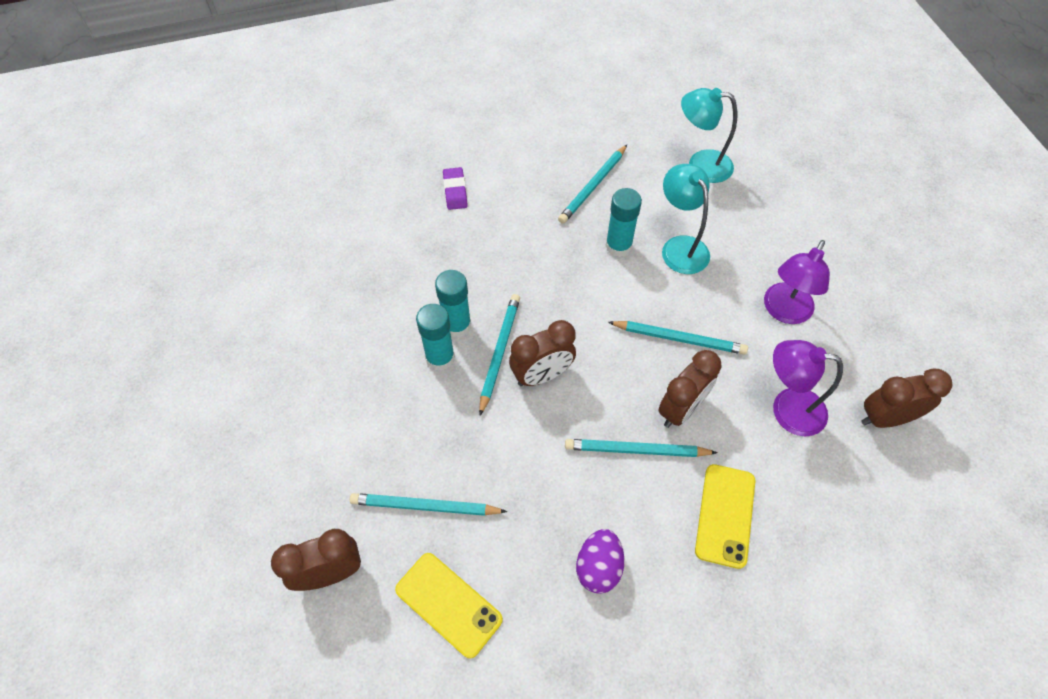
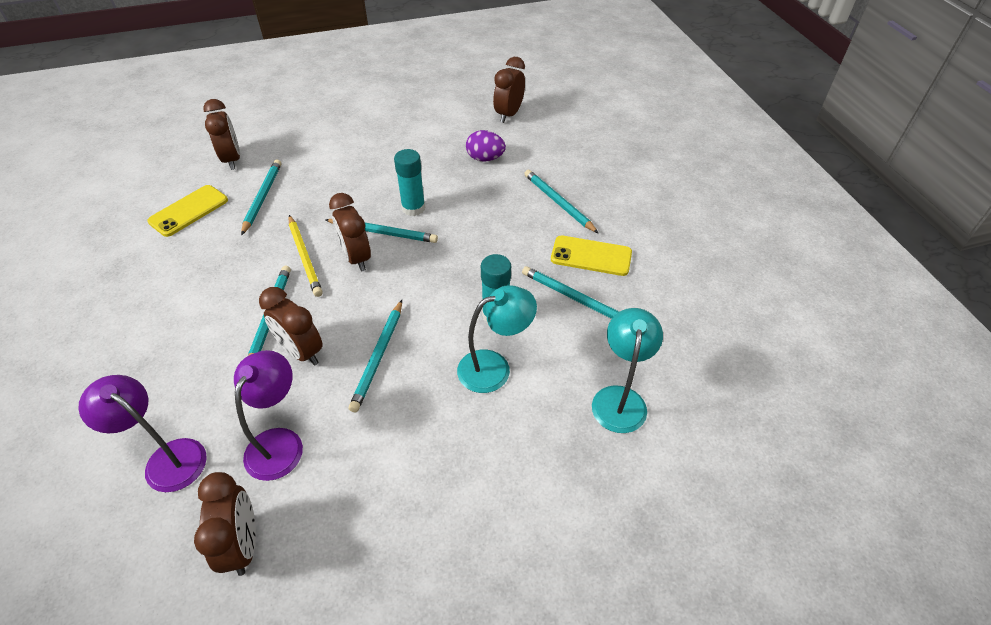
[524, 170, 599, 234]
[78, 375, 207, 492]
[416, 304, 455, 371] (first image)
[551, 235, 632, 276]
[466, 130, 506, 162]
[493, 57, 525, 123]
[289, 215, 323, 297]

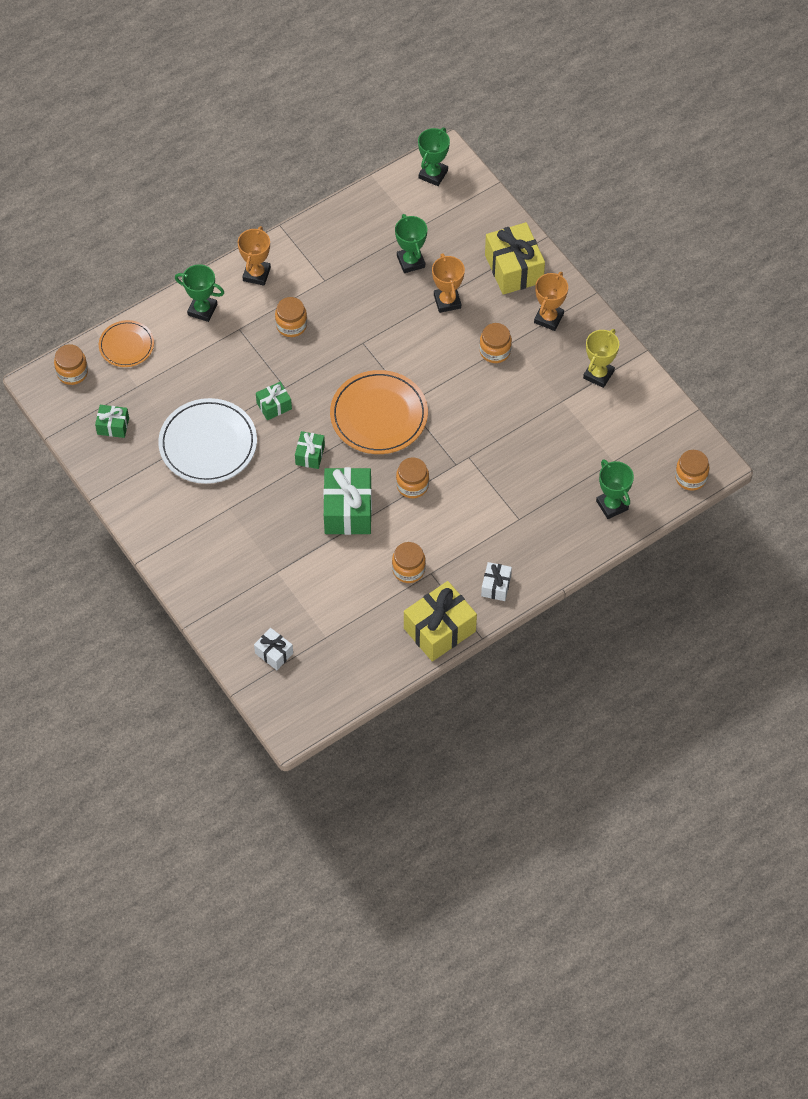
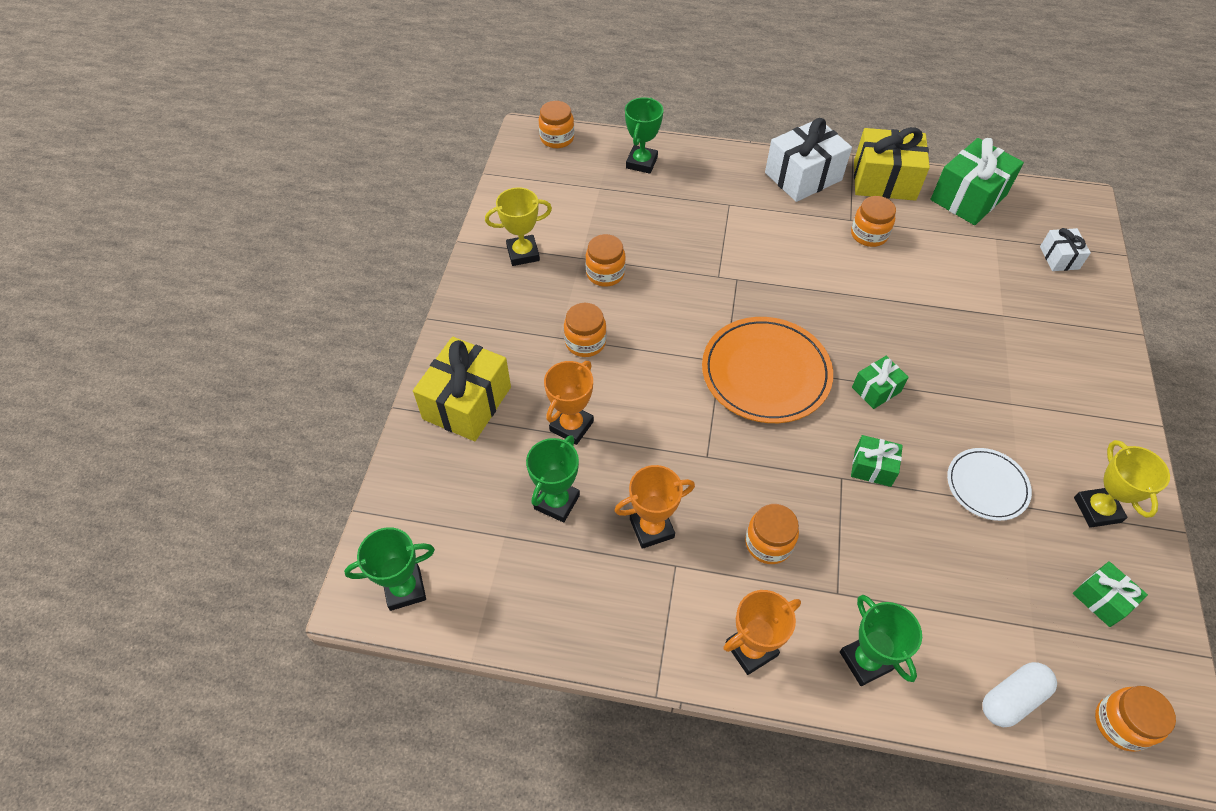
[614, 465, 695, 549]
[982, 662, 1057, 727]
[947, 448, 1032, 521]
[585, 234, 626, 287]
[931, 138, 1024, 225]
[765, 118, 852, 202]
[1074, 440, 1170, 528]

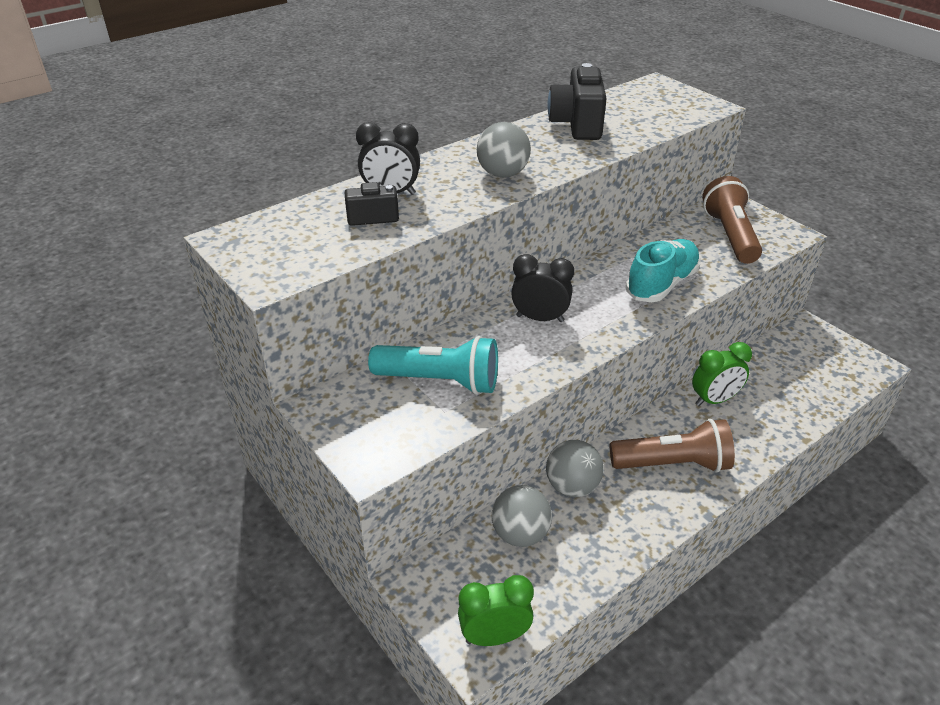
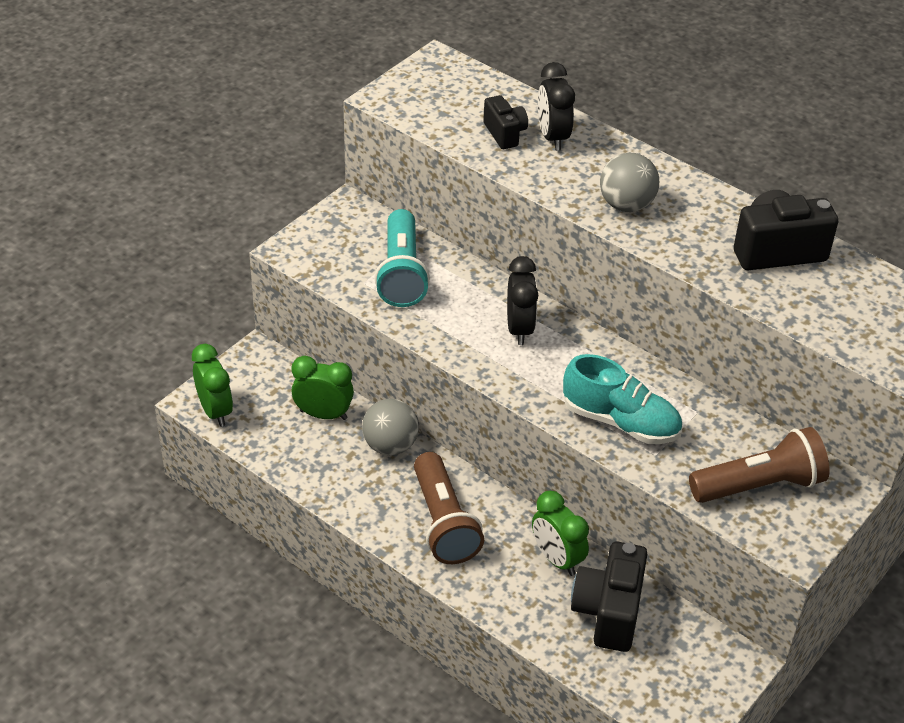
[291, 356, 354, 420]
[571, 541, 647, 652]

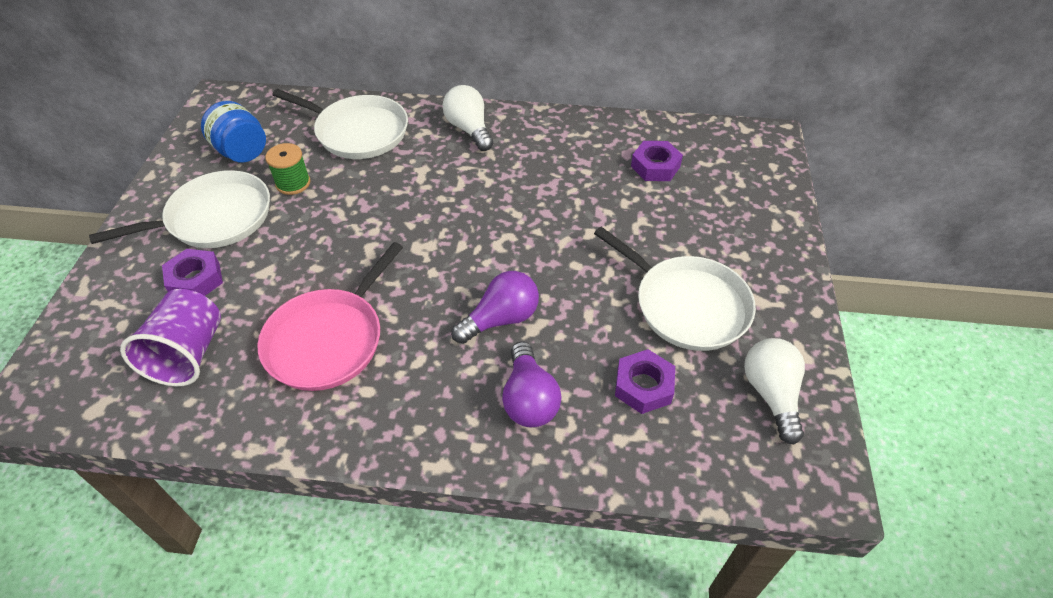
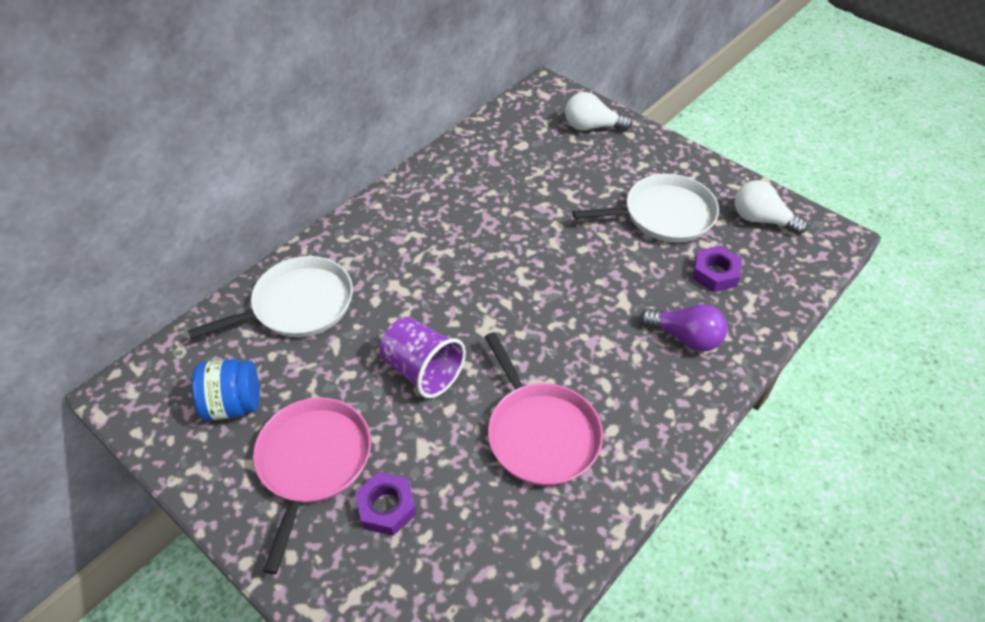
[565, 92, 632, 131]
[631, 141, 683, 181] (first image)
[265, 143, 310, 195] (first image)
[253, 397, 371, 574]
[451, 271, 539, 344] (first image)
[379, 317, 466, 398]

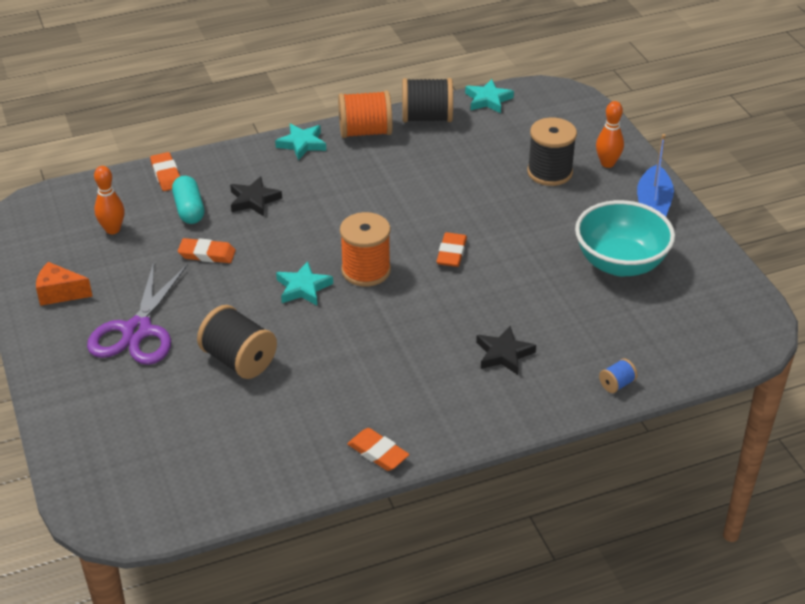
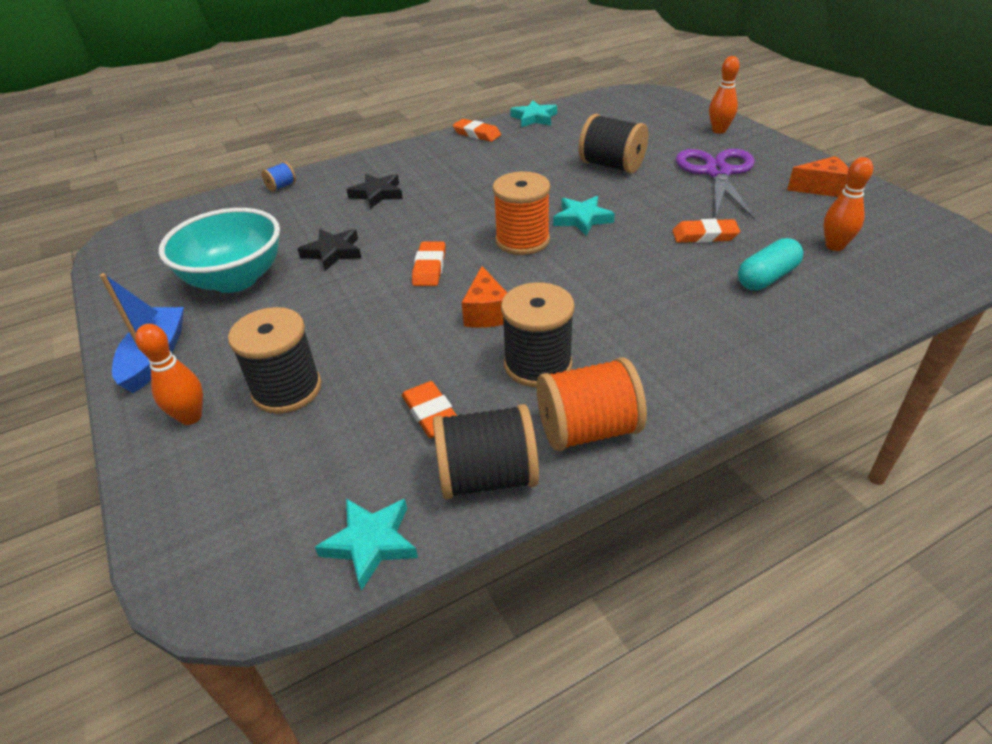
[510, 100, 557, 127]
[402, 381, 457, 438]
[738, 238, 803, 290]
[298, 229, 361, 271]
[709, 56, 740, 134]
[462, 266, 507, 328]
[501, 282, 575, 387]

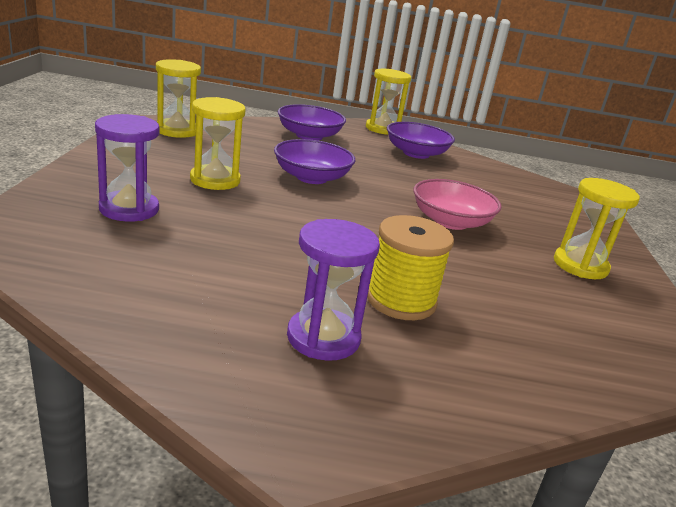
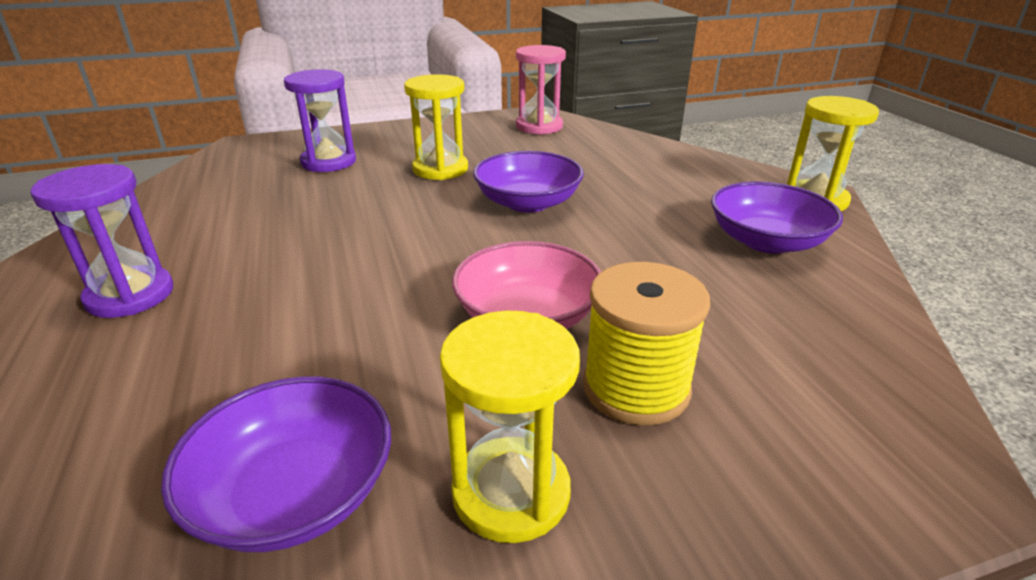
[516, 45, 566, 135]
[161, 376, 391, 552]
[583, 262, 710, 426]

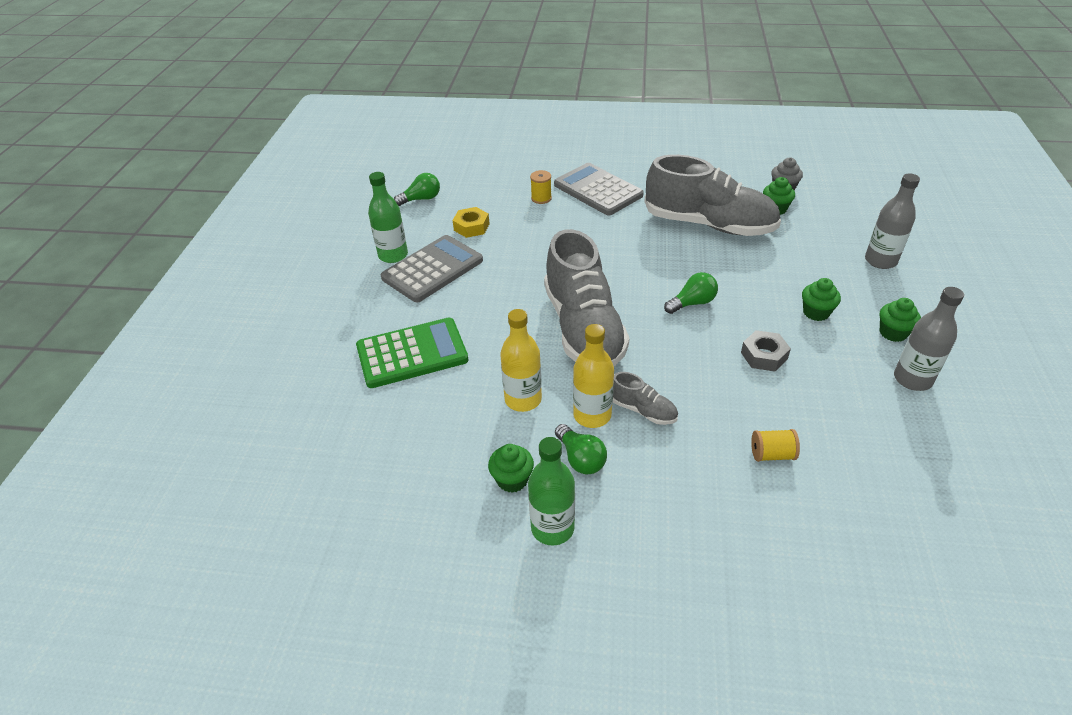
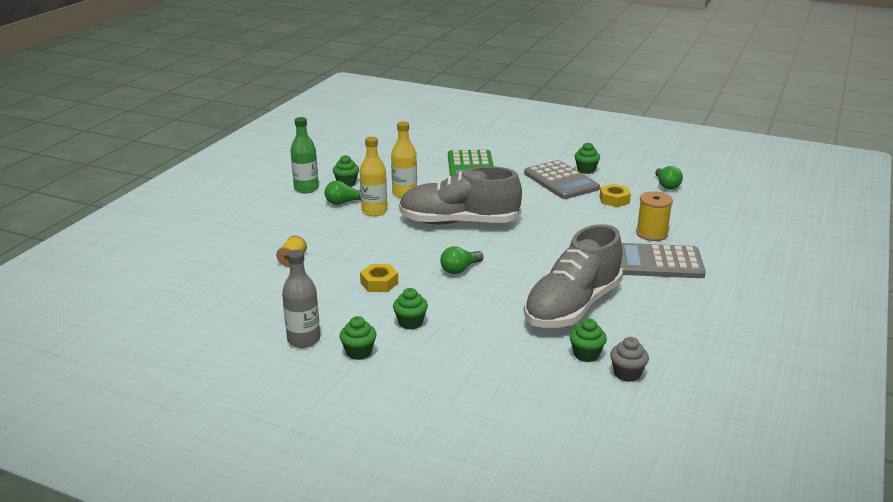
[620, 243, 706, 278]
[636, 191, 673, 241]
[574, 142, 600, 174]
[865, 173, 920, 269] (first image)
[440, 246, 484, 274]
[360, 264, 398, 292]
[613, 372, 678, 425] (first image)

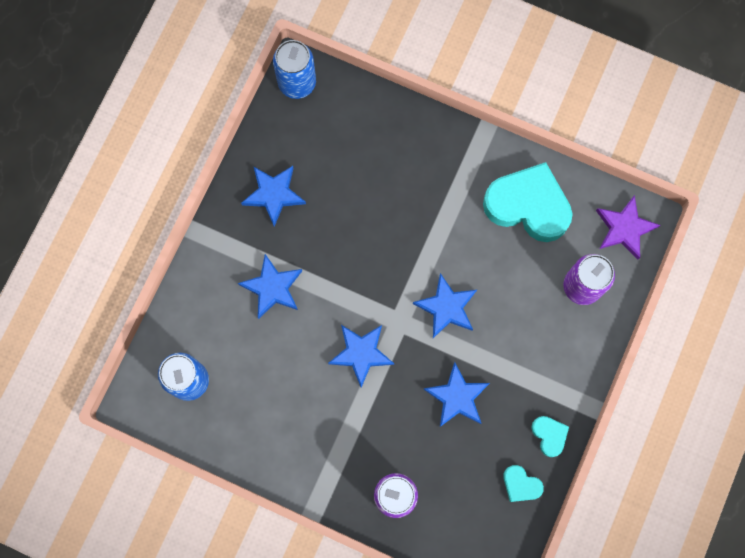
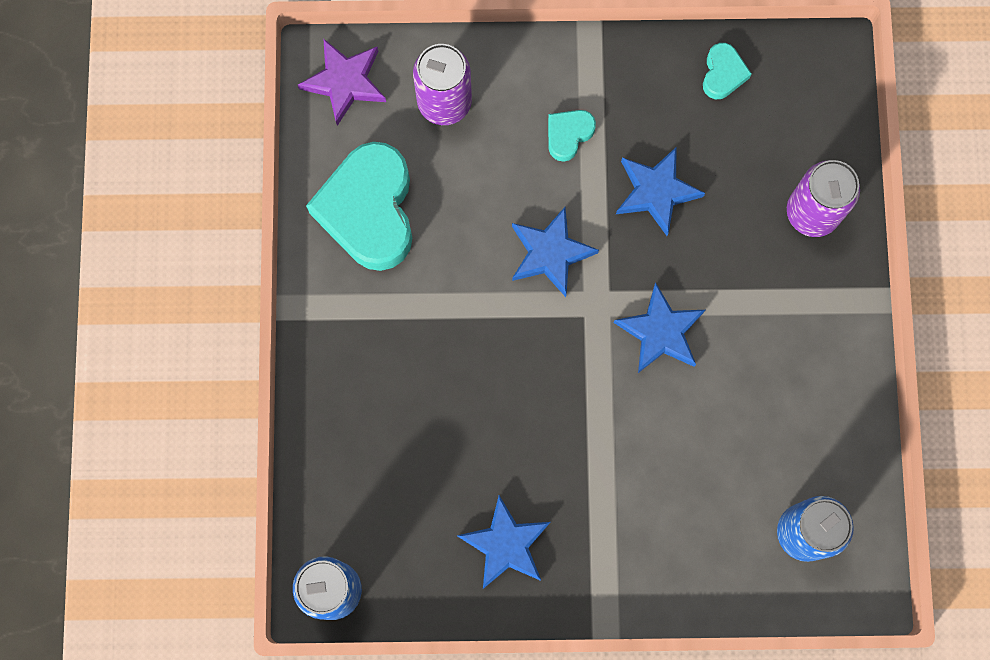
[238, 254, 302, 319] (first image)
[548, 110, 596, 162]

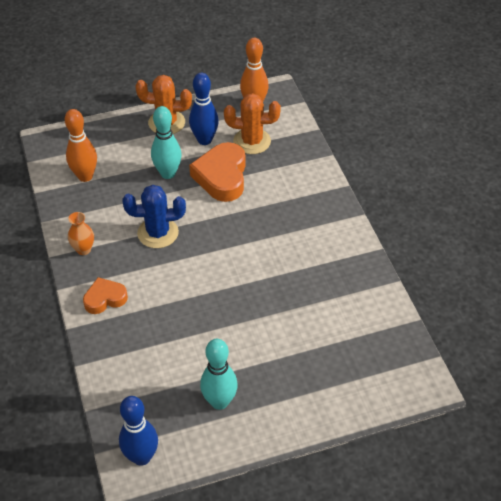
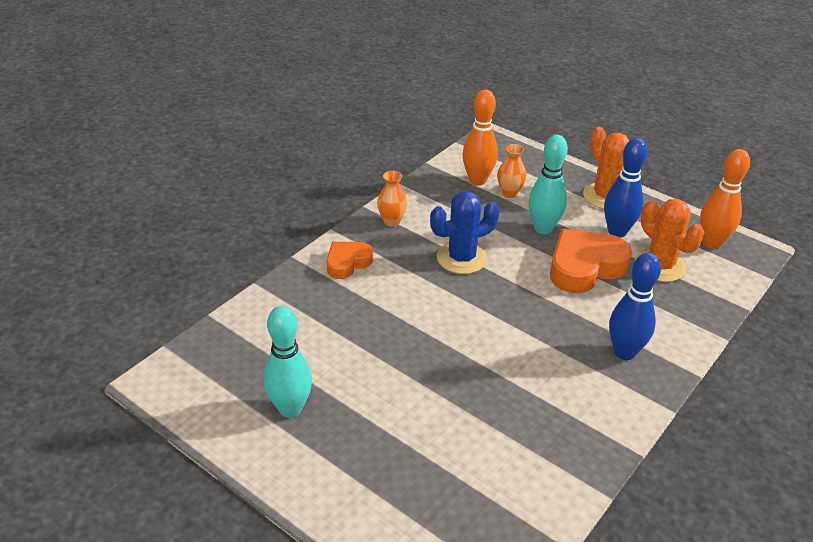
[430, 191, 500, 274]
[326, 242, 373, 279]
[609, 252, 661, 360]
[497, 144, 526, 198]

